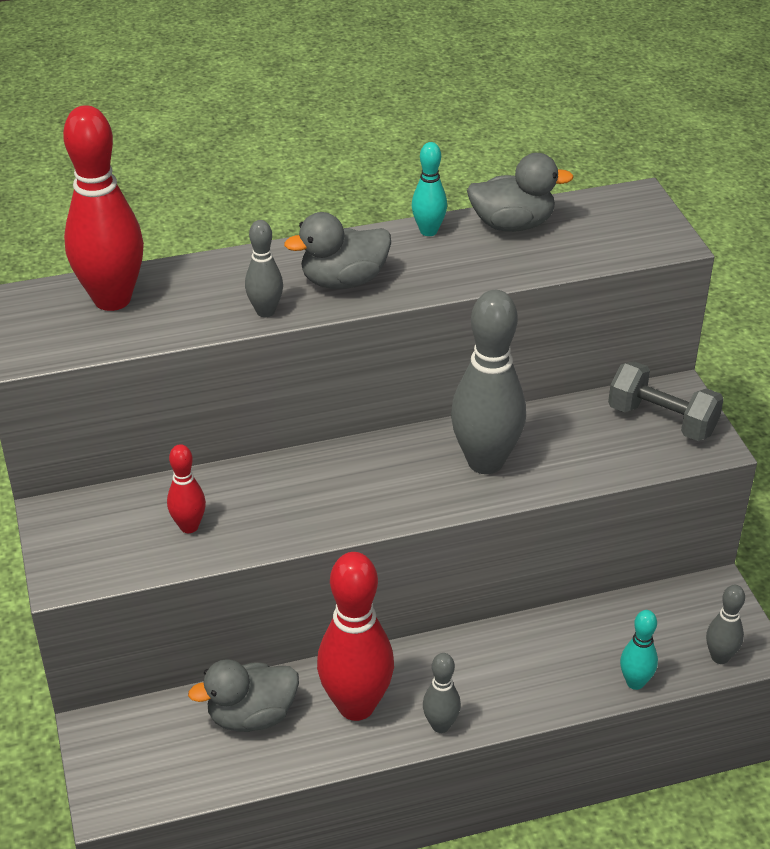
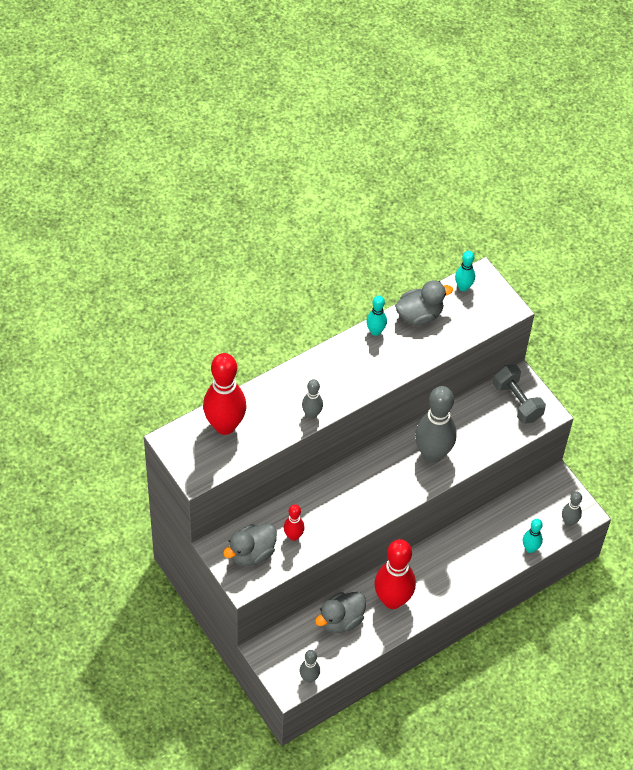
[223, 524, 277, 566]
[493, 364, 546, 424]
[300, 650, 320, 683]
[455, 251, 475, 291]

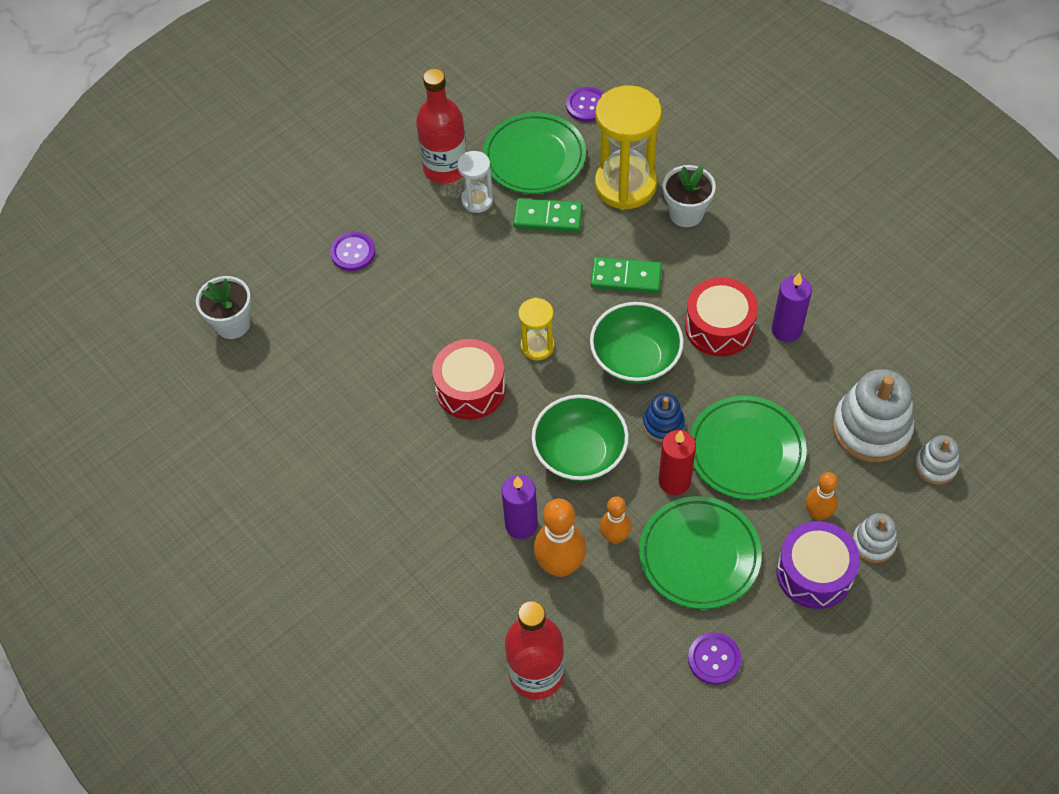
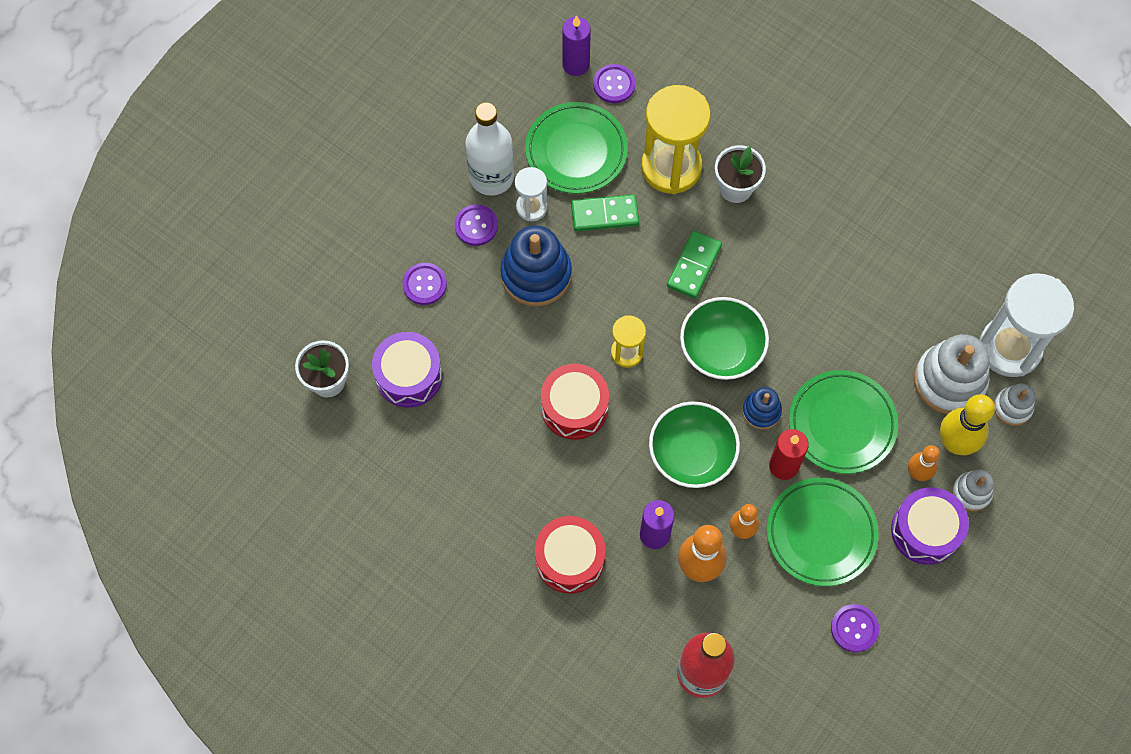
[465, 102, 514, 196]
[667, 231, 722, 299]
[562, 15, 591, 76]
[535, 516, 606, 594]
[454, 204, 498, 246]
[500, 225, 572, 307]
[980, 273, 1074, 377]
[372, 332, 443, 408]
[940, 394, 995, 455]

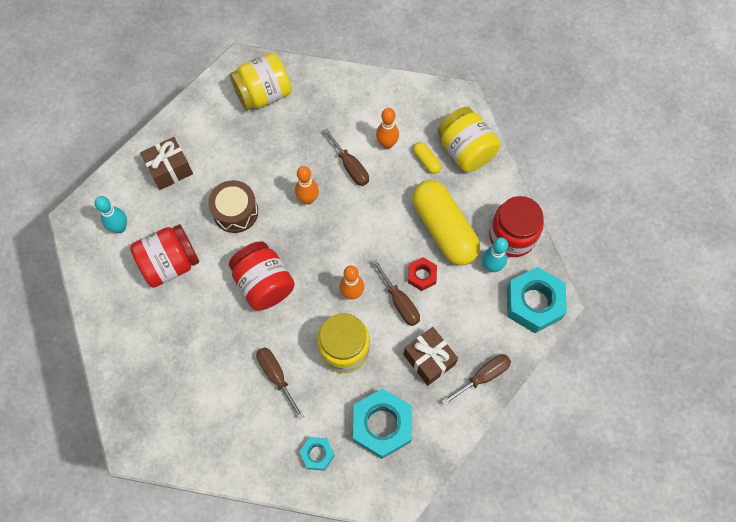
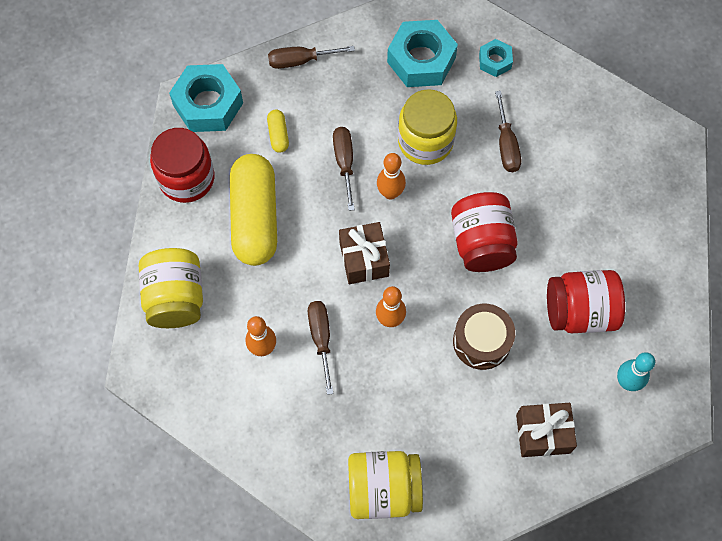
[267, 110, 289, 153]
[482, 237, 508, 272] (first image)
[408, 257, 437, 291] (first image)
[339, 222, 390, 284]

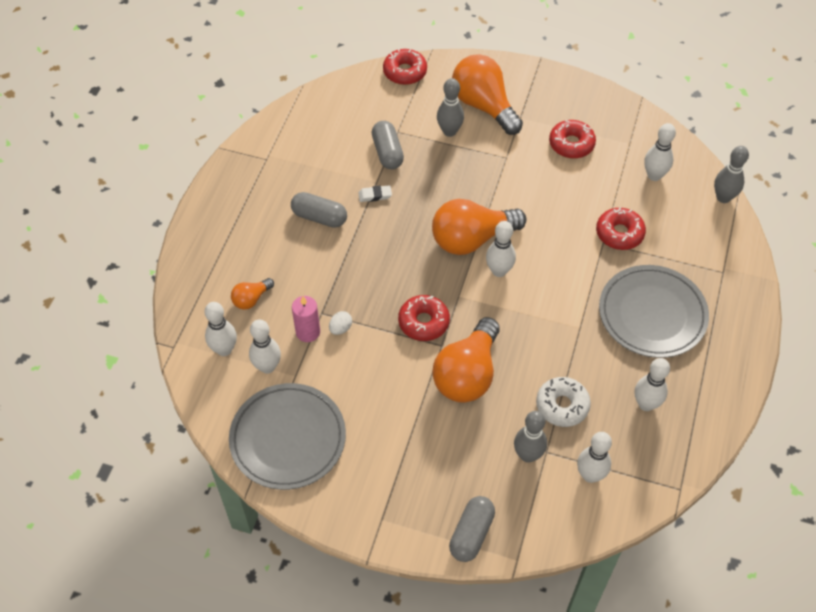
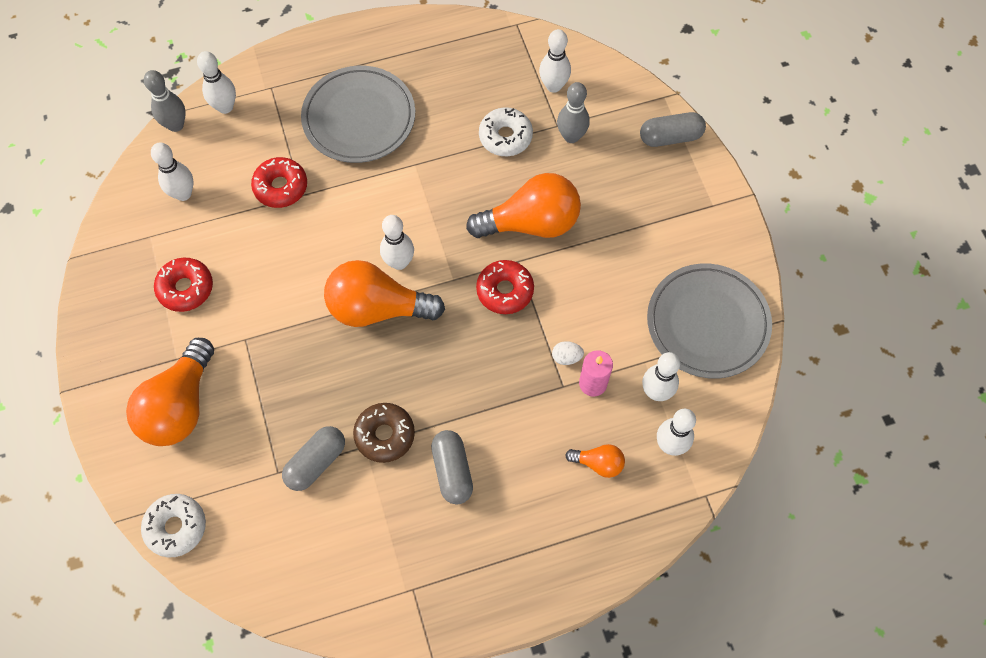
[141, 494, 206, 557]
[437, 78, 464, 137] (first image)
[353, 403, 415, 463]
[324, 260, 445, 327]
[197, 51, 236, 114]

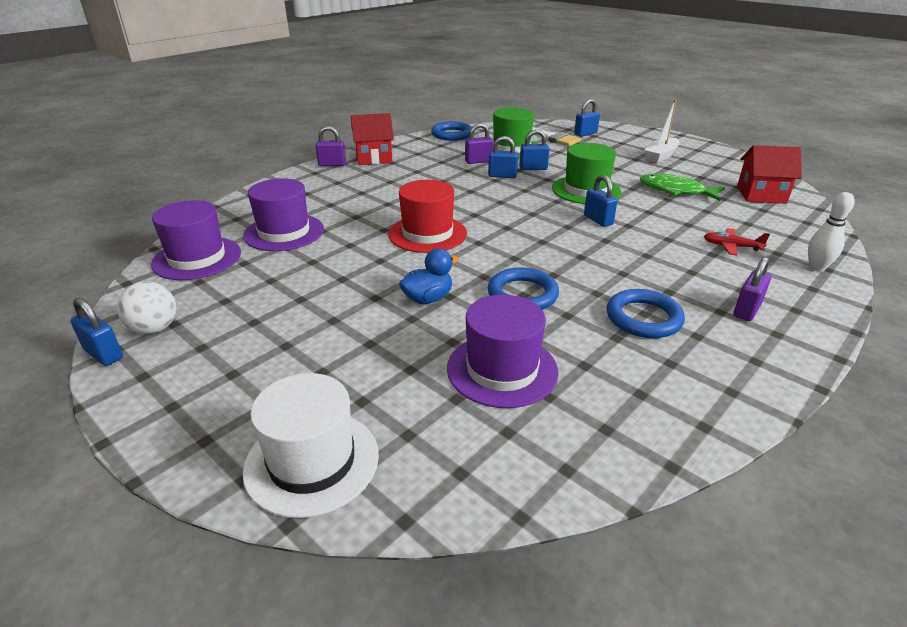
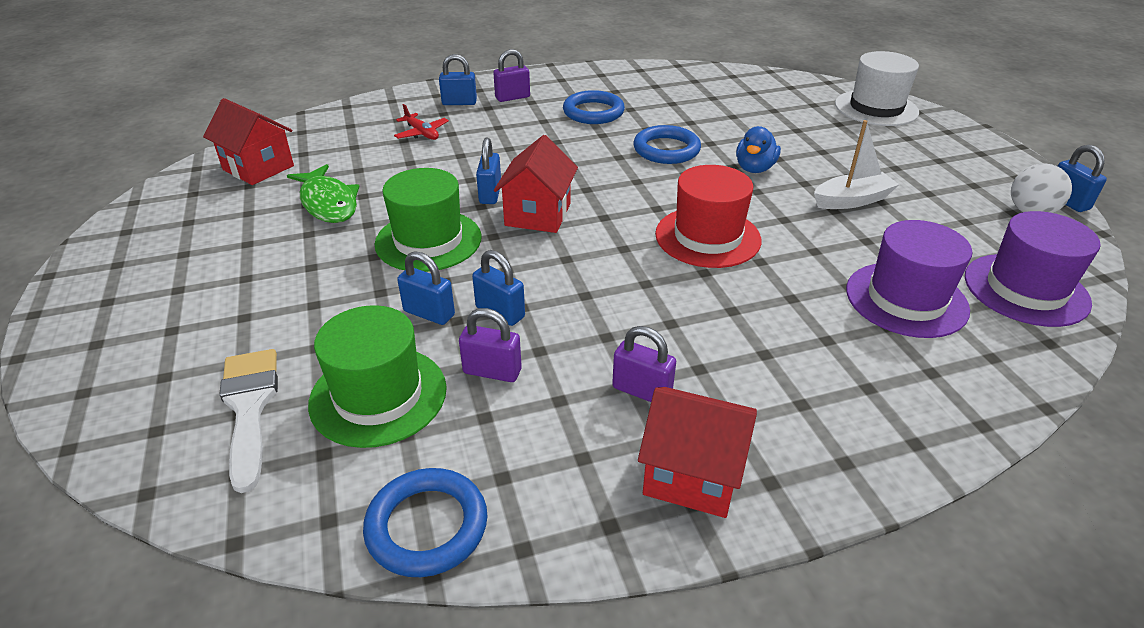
[439, 54, 477, 105]
[814, 120, 900, 209]
[612, 326, 676, 402]
[808, 192, 855, 272] (first image)
[736, 126, 781, 173]
[447, 295, 559, 408] (first image)
[494, 135, 578, 233]

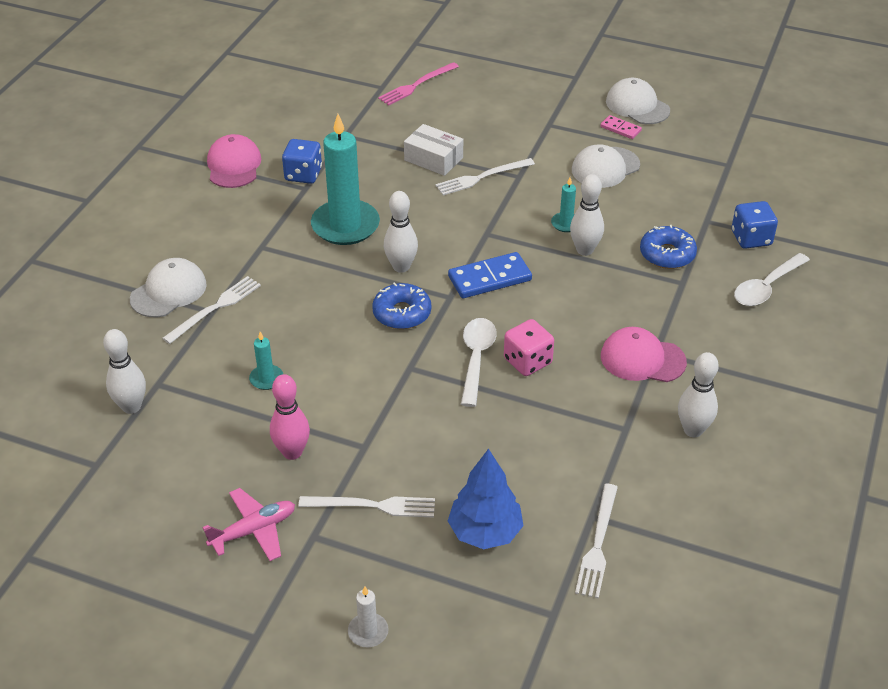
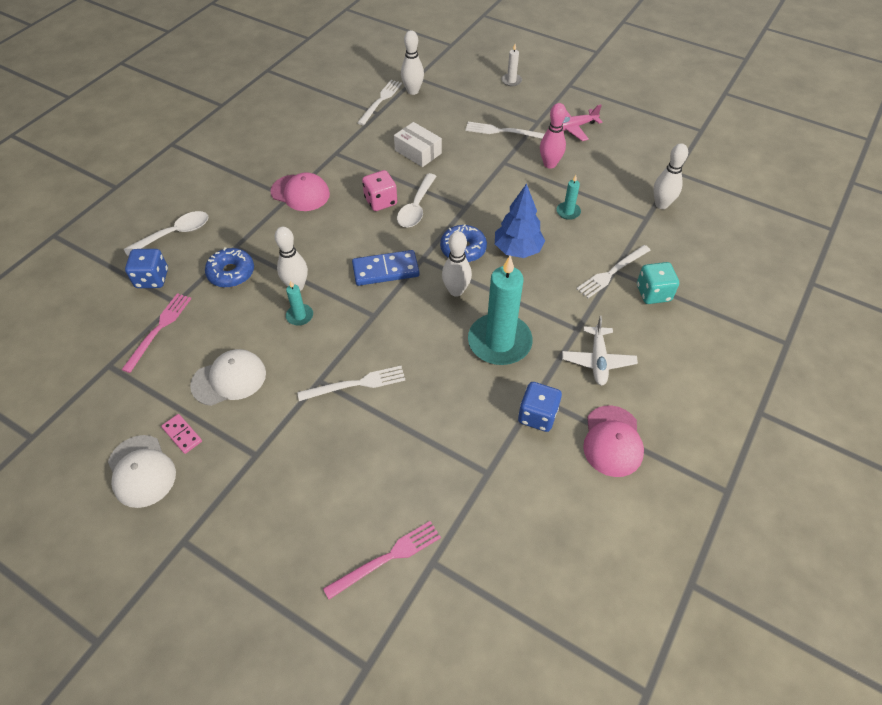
[394, 122, 442, 167]
[637, 262, 679, 304]
[401, 30, 424, 95]
[495, 183, 545, 258]
[122, 293, 192, 373]
[562, 316, 638, 386]

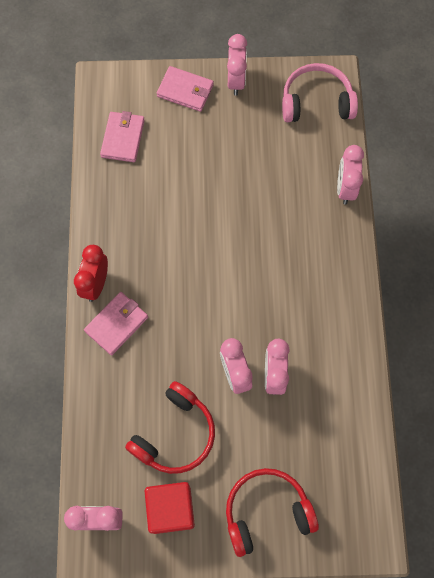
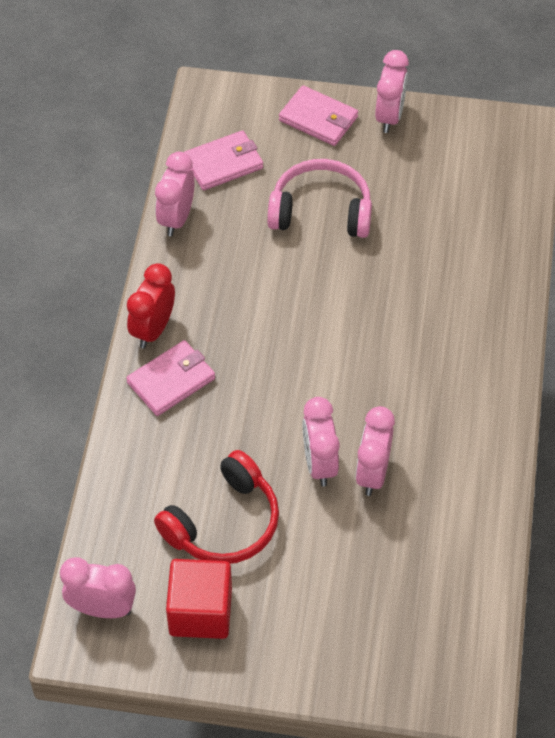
[267, 159, 372, 238]
[184, 130, 263, 191]
[155, 152, 195, 236]
[226, 468, 319, 557] (first image)

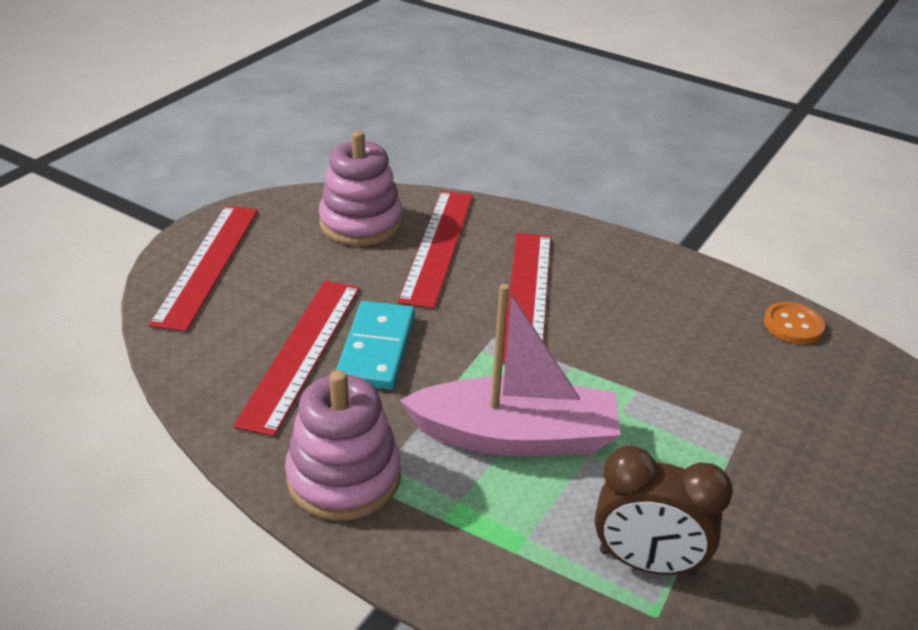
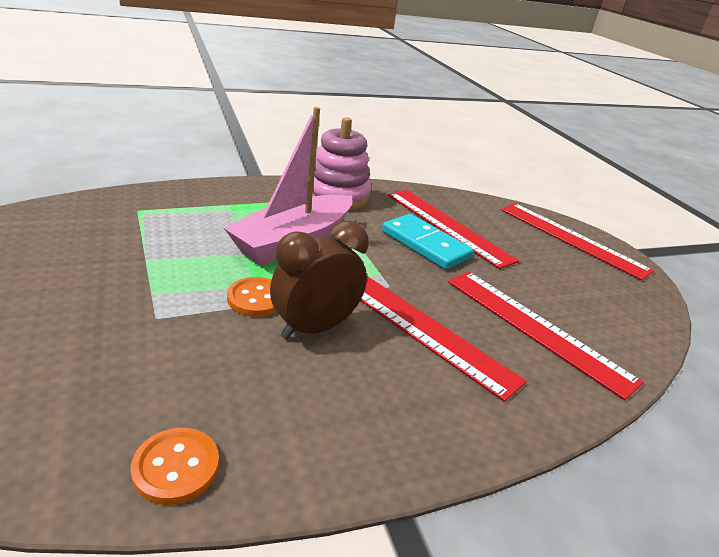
[319, 130, 402, 246] (first image)
[270, 221, 369, 339]
[227, 277, 277, 317]

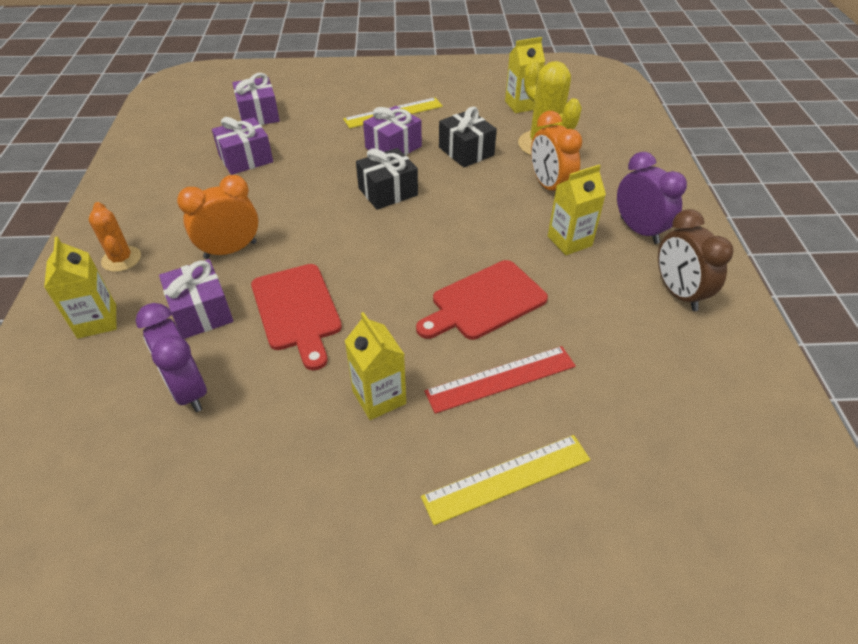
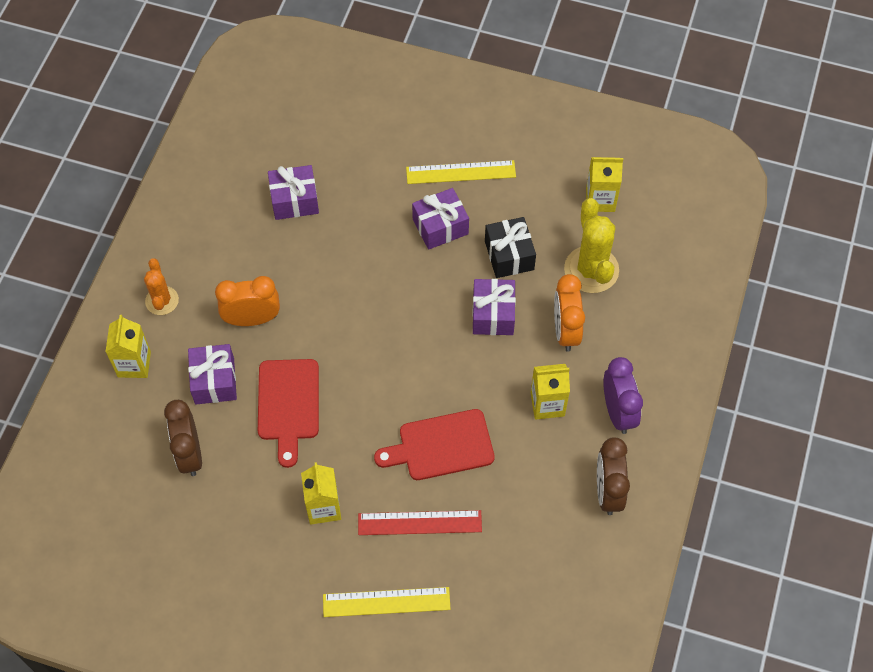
[472, 279, 516, 335]
[356, 148, 418, 210] (first image)
[164, 400, 202, 476]

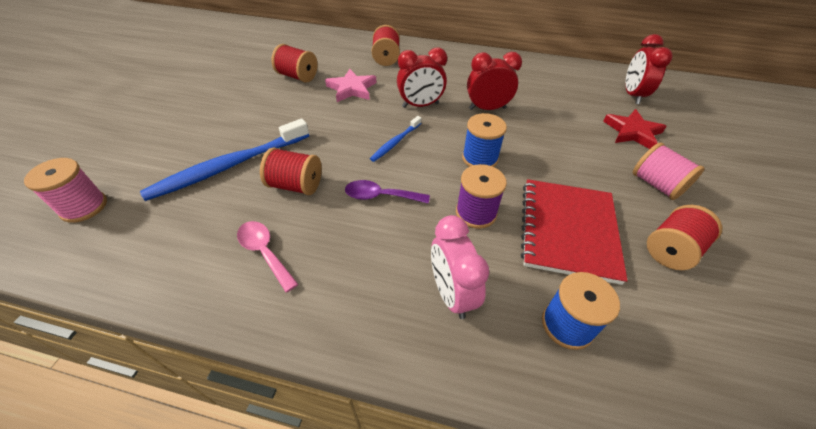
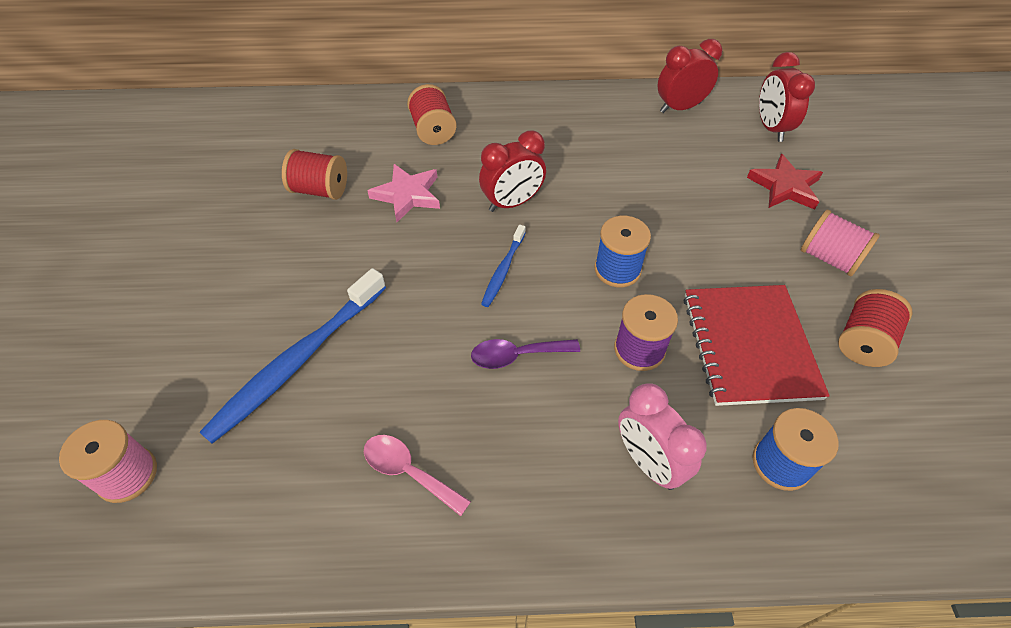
[657, 39, 722, 113]
[260, 147, 322, 195] (first image)

